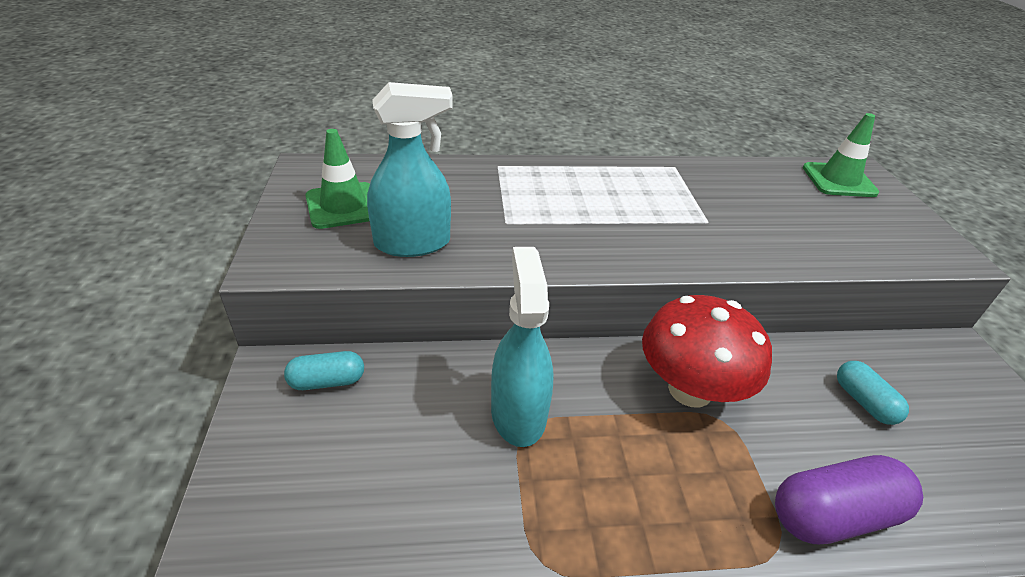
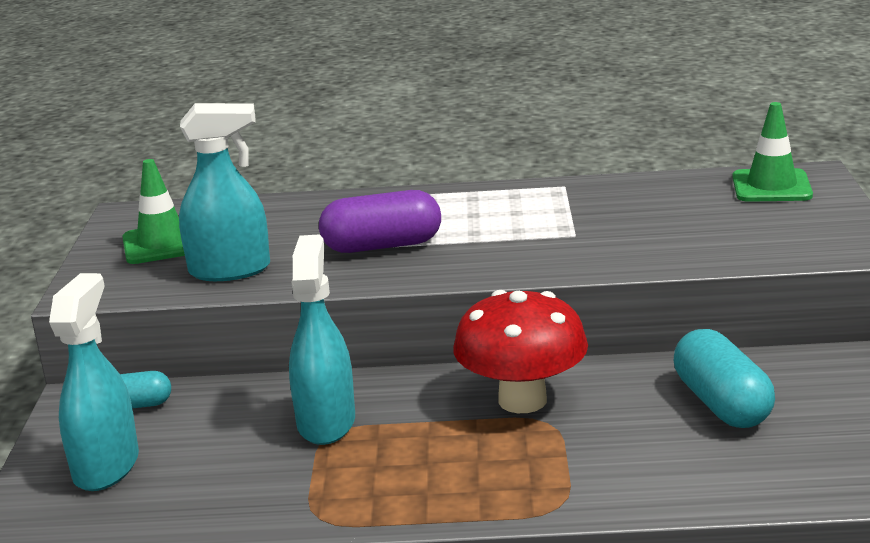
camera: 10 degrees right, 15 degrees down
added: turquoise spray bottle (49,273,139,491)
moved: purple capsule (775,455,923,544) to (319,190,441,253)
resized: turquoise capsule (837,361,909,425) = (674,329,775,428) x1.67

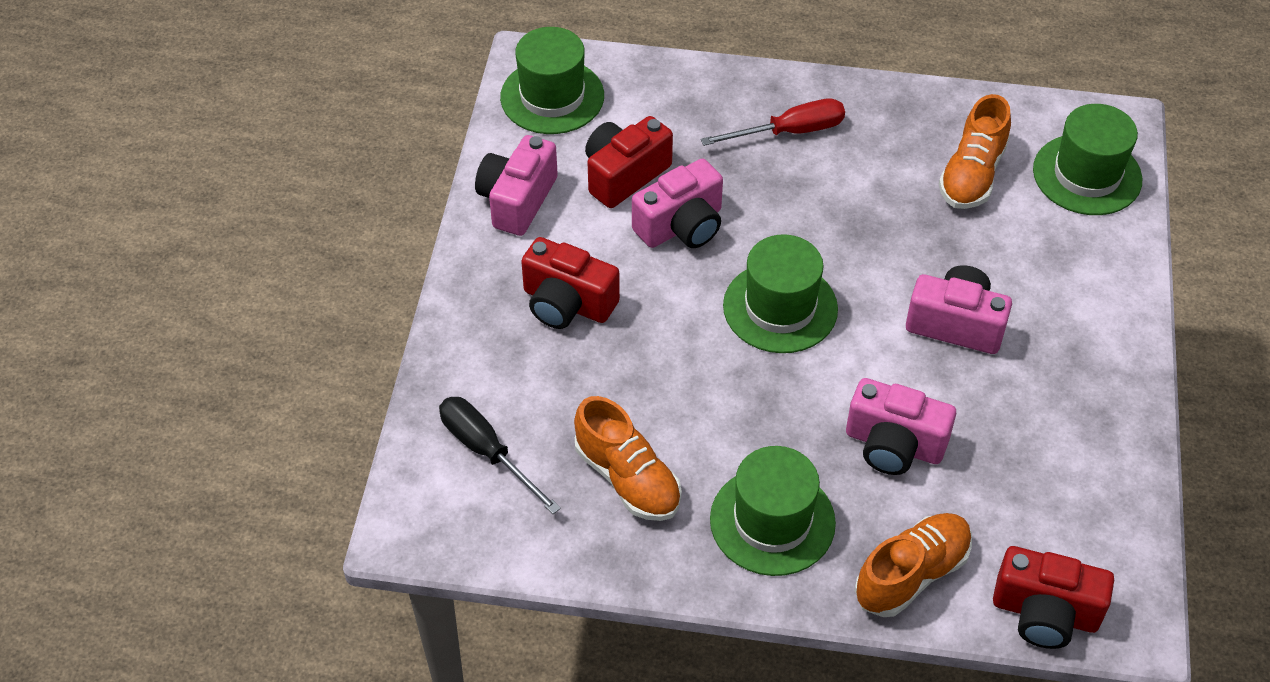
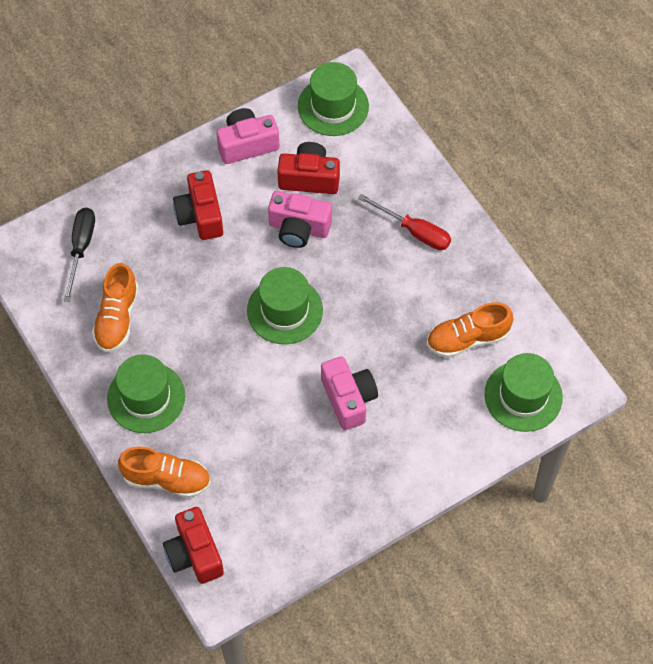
camera: 50 degrees right, 10 degrees up
removed: pink camera (846,378,956,475)

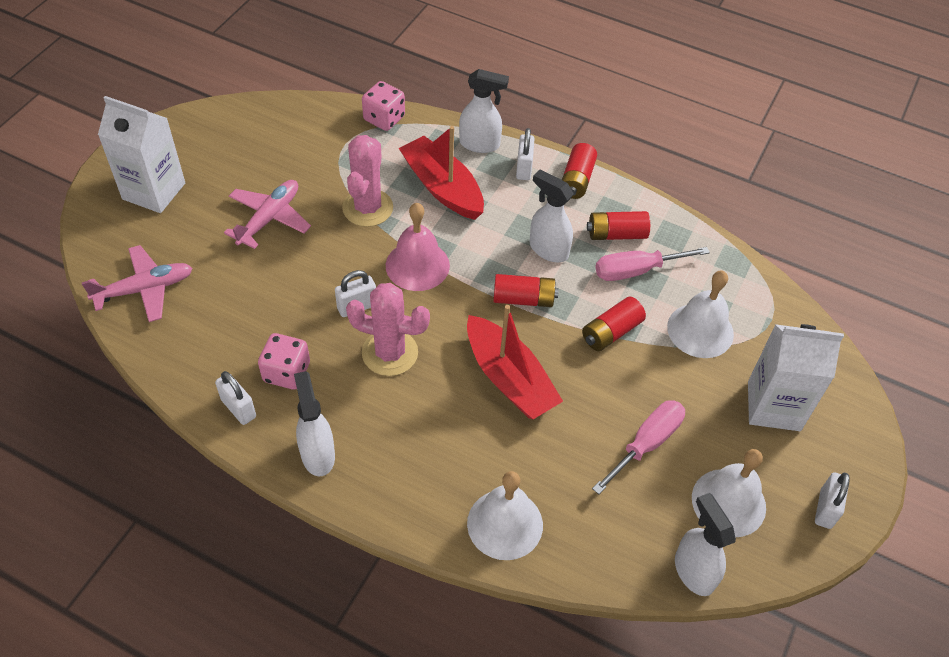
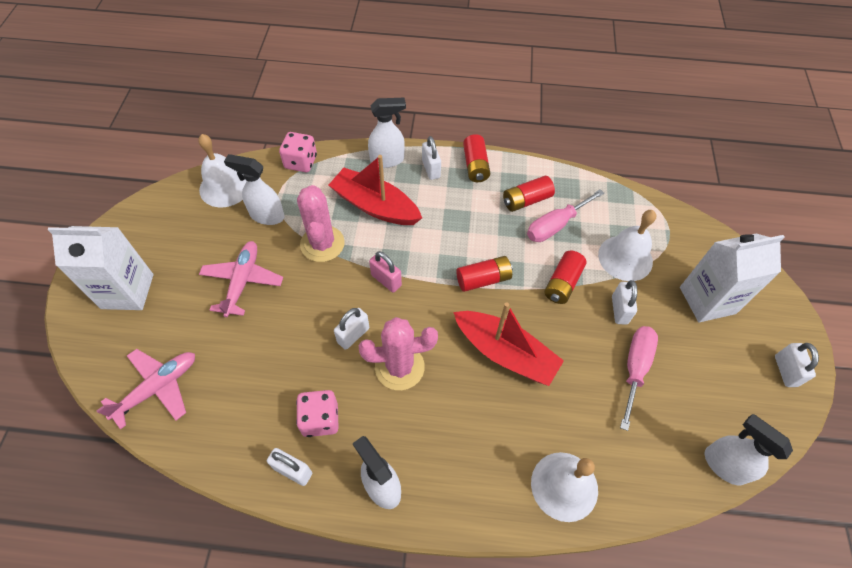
camera: 20 degrees left, 5 degrees up
added: white padlock (612,280,637,325)
moved: white spray bottle (530,170,574,262) to (224,154,284,225); white bell (692,449,766,537) to (198,134,247,207)
replaced: pink bell (386,203,450,291) to pink padlock (369,251,402,292)

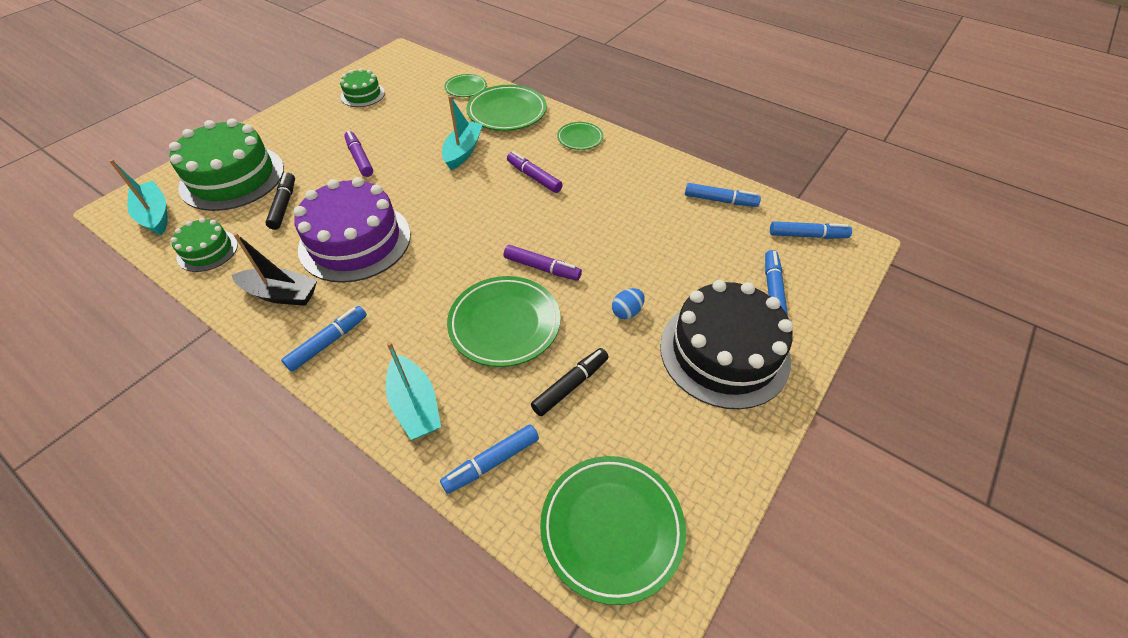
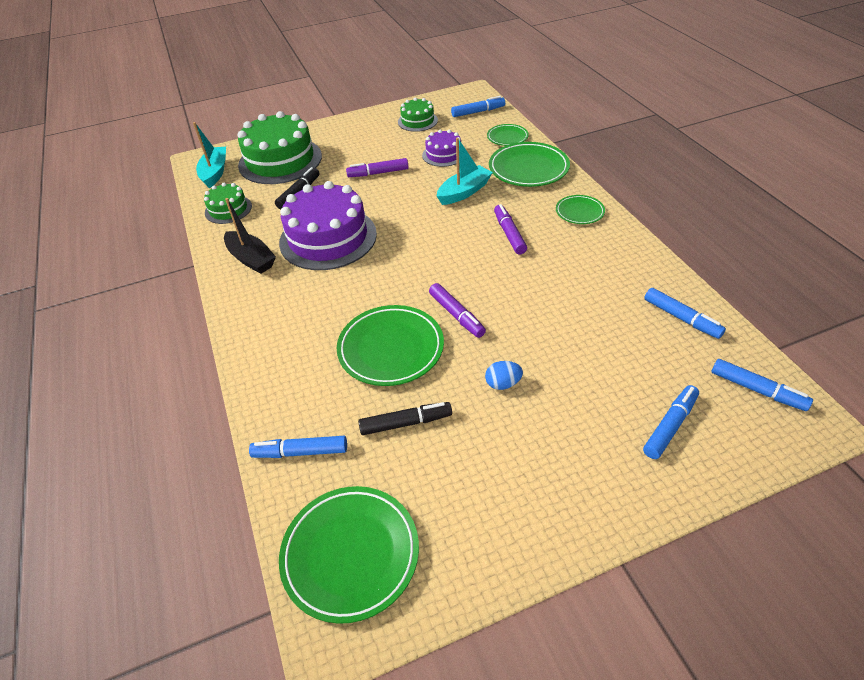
camera: 35 degrees right, 5 degrees down
removed: black cake (660,280,793,409); turquoise boat (386,342,441,440)
added: purple cake (422,130,461,167)
moved: blue marker (281,306,367,372) to (451,96,505,117)
turned: purple marker (344,131,373,177) = (346,158,408,177) 105 degrees counterclockwise

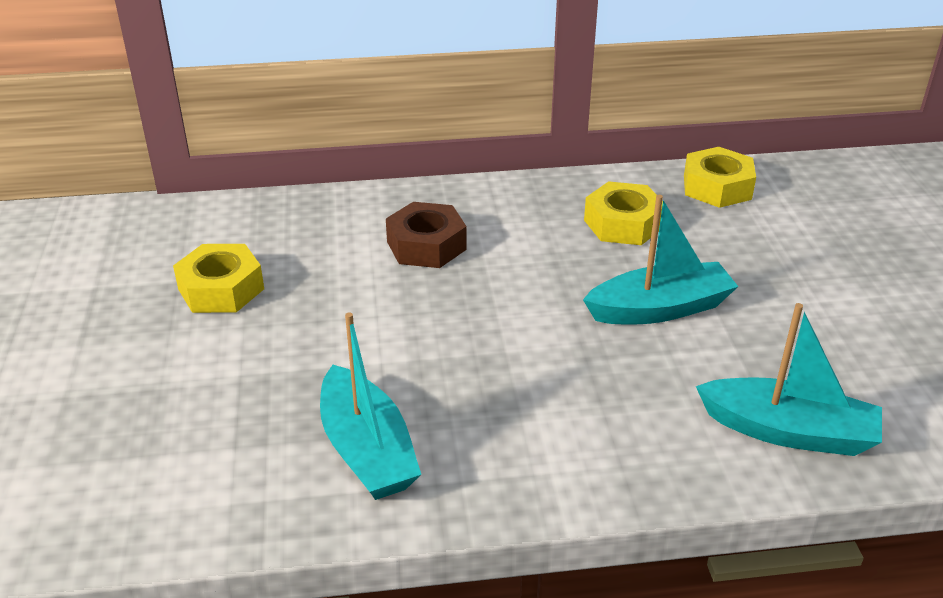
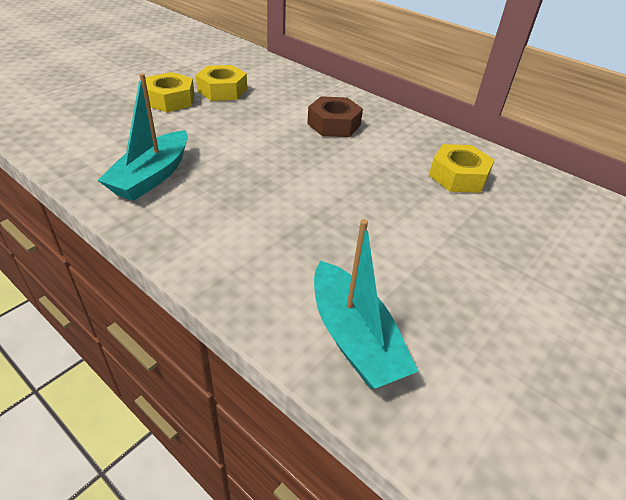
camera: 45 degrees right, 5 degrees up
removed: turquoise boat (583,195,739,324)
moved: yellow nut (684,147,756,208) to (146,72,195,112)

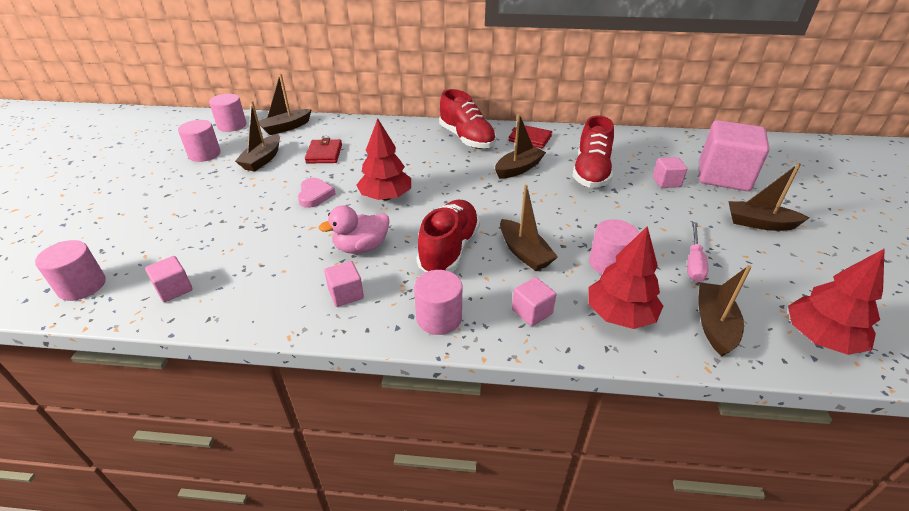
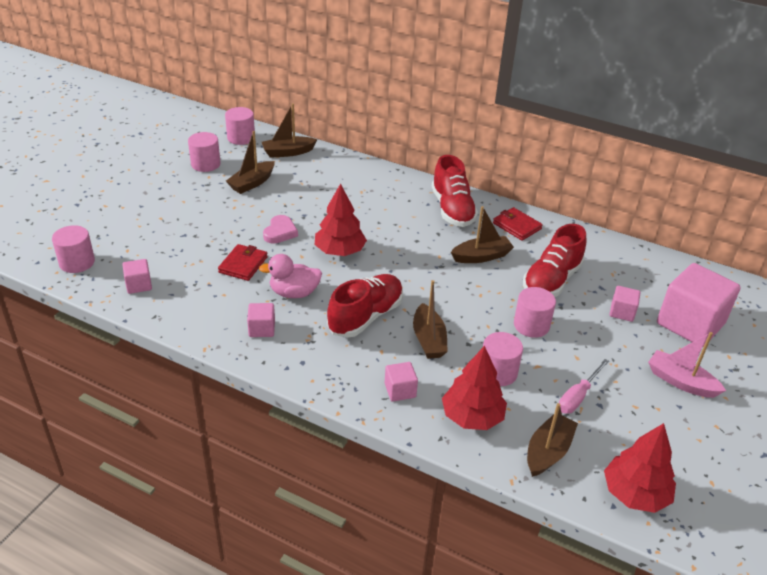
camera: 20 degrees right, 0 degrees up
moved: red wallet (305,138,342,164) to (218,244,268,281); pink cylinder (414,270,462,335) to (514,287,556,338)
recoloured: brown boat (728,163,809,231) to pink boat (648,332,726,398)

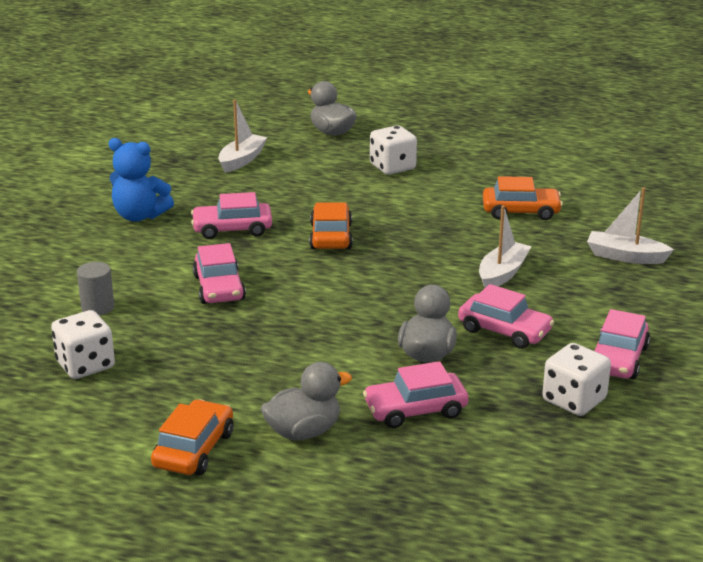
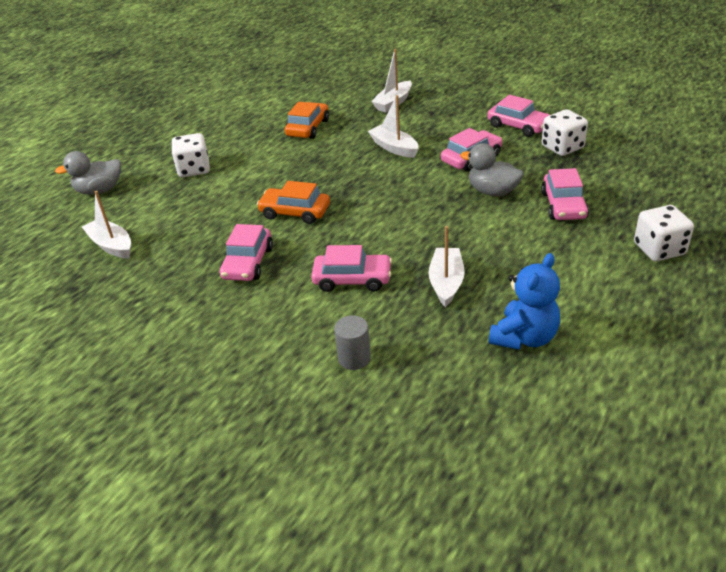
camera: 70 degrees left, 10 degrees up
removed: grey duck (261,362,352,440); orange car (151,399,234,475)
added: white boat (428,226,465,307)
moved: blue teddy bear (109,138,174,222) to (489,253,560,350); white dice (51,310,115,379) to (634,205,694,261)

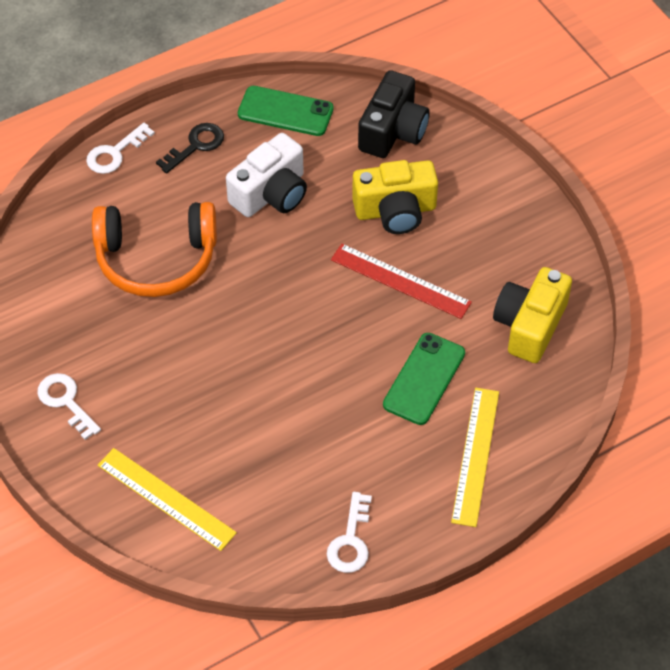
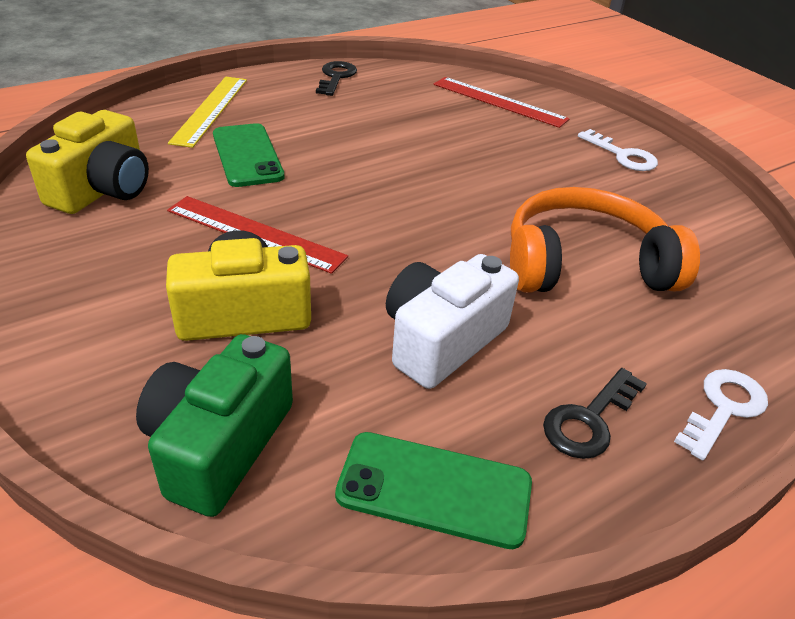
camera: 175 degrees right, 15 degrees down
recoloured: black camera (358,70,430,158) to green camera (136,334,293,517); yellow ruler (98,448,237,551) to red ruler (434,77,569,128); white key (327,492,372,573) to black key (316,61,357,96)
turned: green phone (383,333,465,425) = (213,123,285,187) 45 degrees counterclockwise

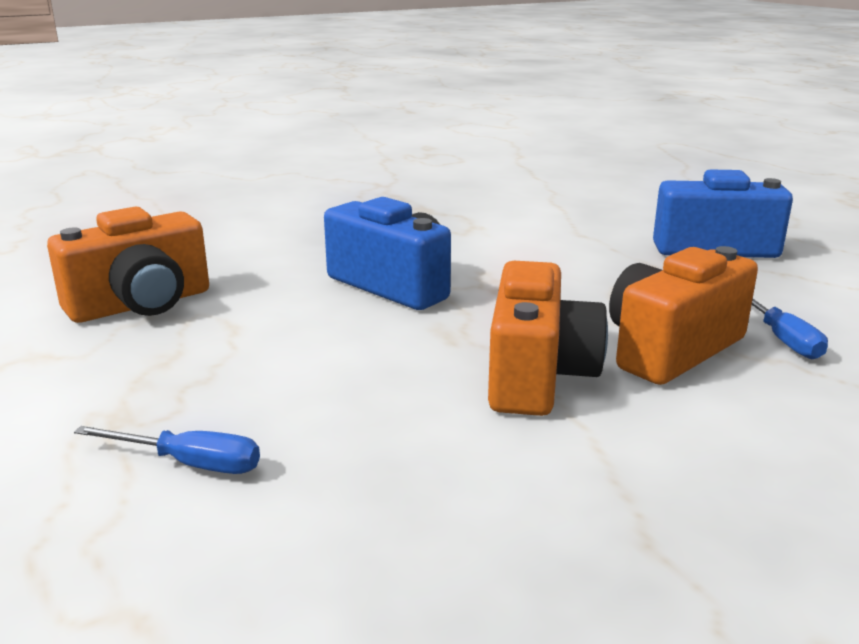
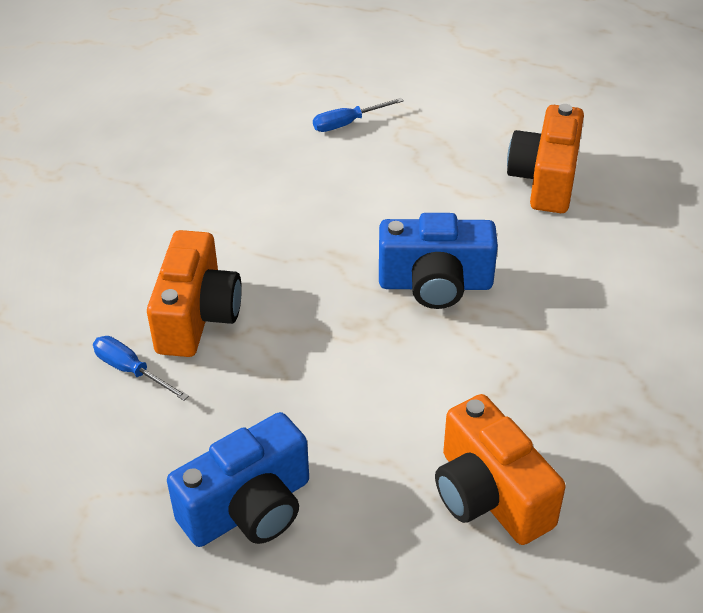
camera: 140 degrees right, 20 degrees up
moved: orange camera (488,261,608,416) to (435,394,566,545)

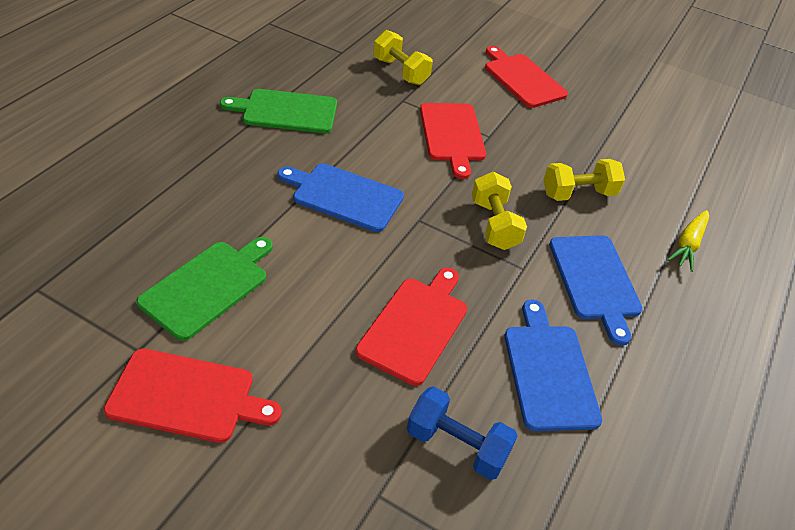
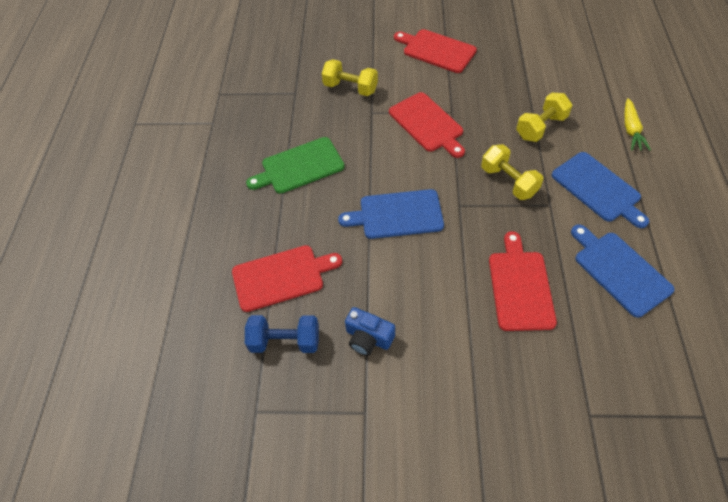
camera: 20 degrees left, 10 degrees up
moved: red cutting board (104,349,282,443) to (232,245,342,312); blue dumbbell (407,386,517,480) to (245,315,319,353)
replaced: green cutting board (137,237,273,341) to blue camera (345,307,395,356)

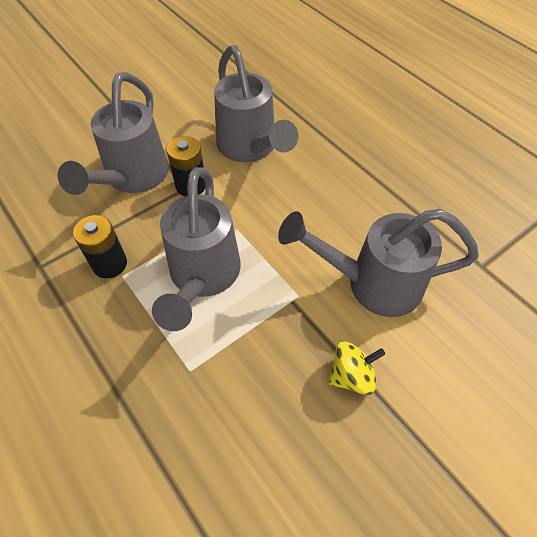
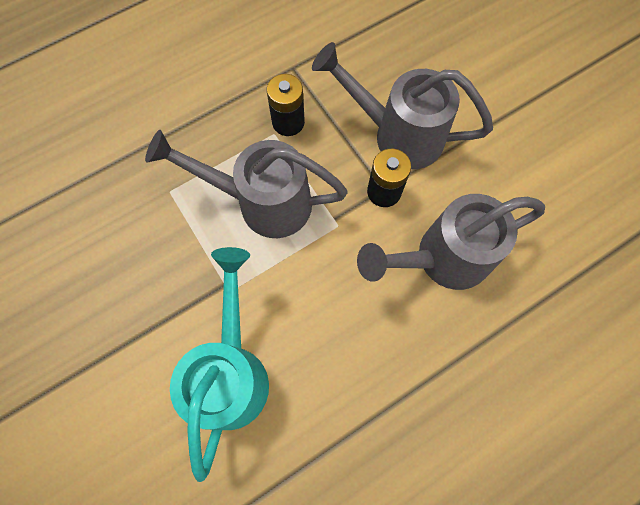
camera: 95 degrees right, 15 degrees up
removed: yellow spinning top (328,341,385,395)
recoloured: grey watering can (278,209,479,317) to turquoise watering can (170,247,269,482)

